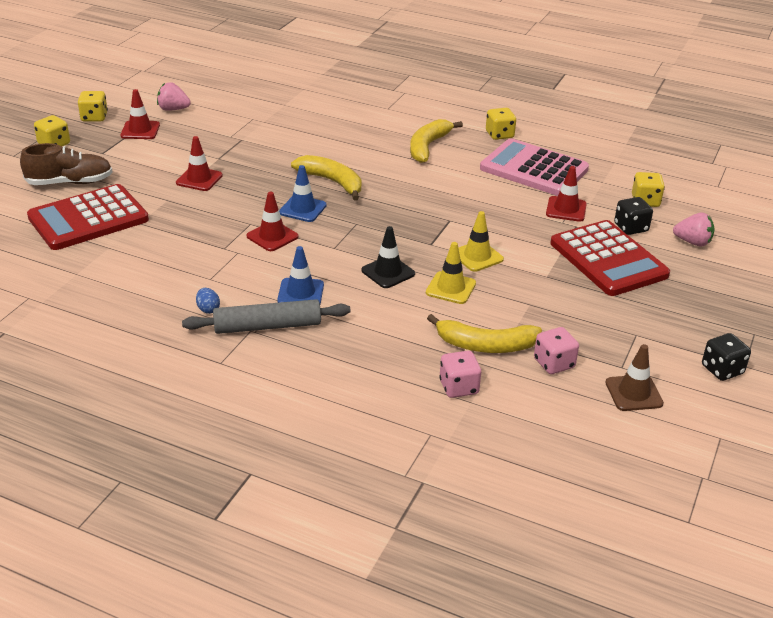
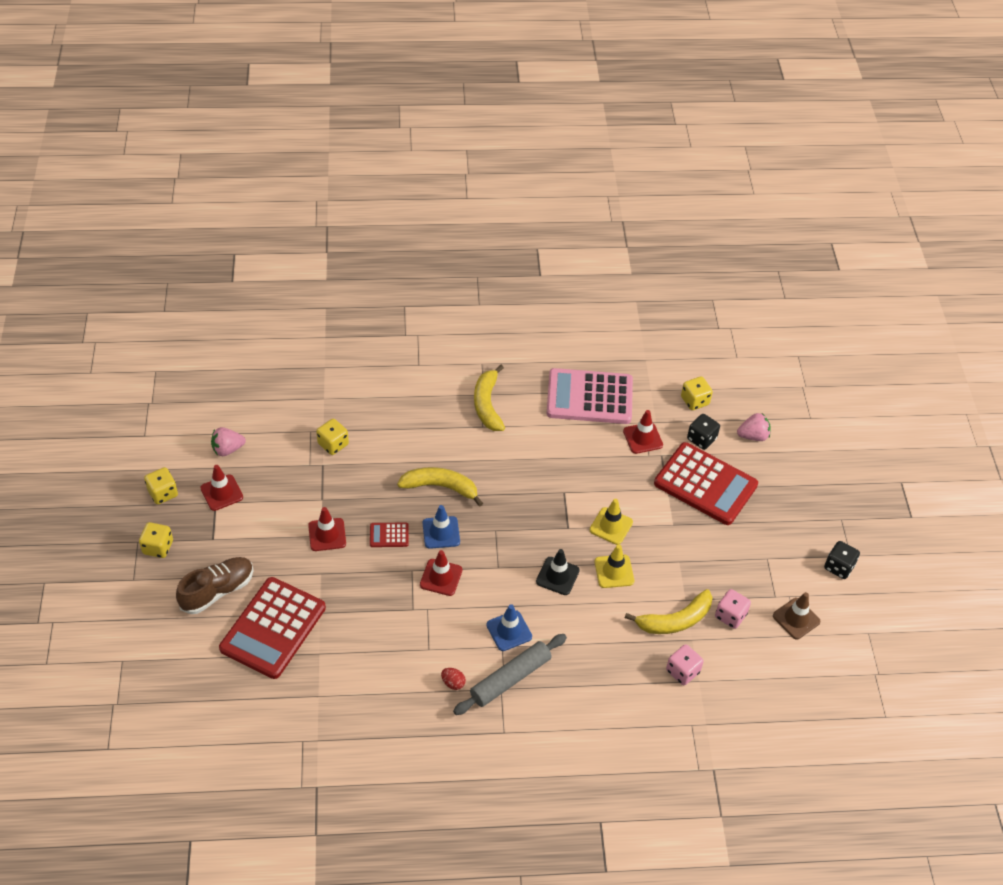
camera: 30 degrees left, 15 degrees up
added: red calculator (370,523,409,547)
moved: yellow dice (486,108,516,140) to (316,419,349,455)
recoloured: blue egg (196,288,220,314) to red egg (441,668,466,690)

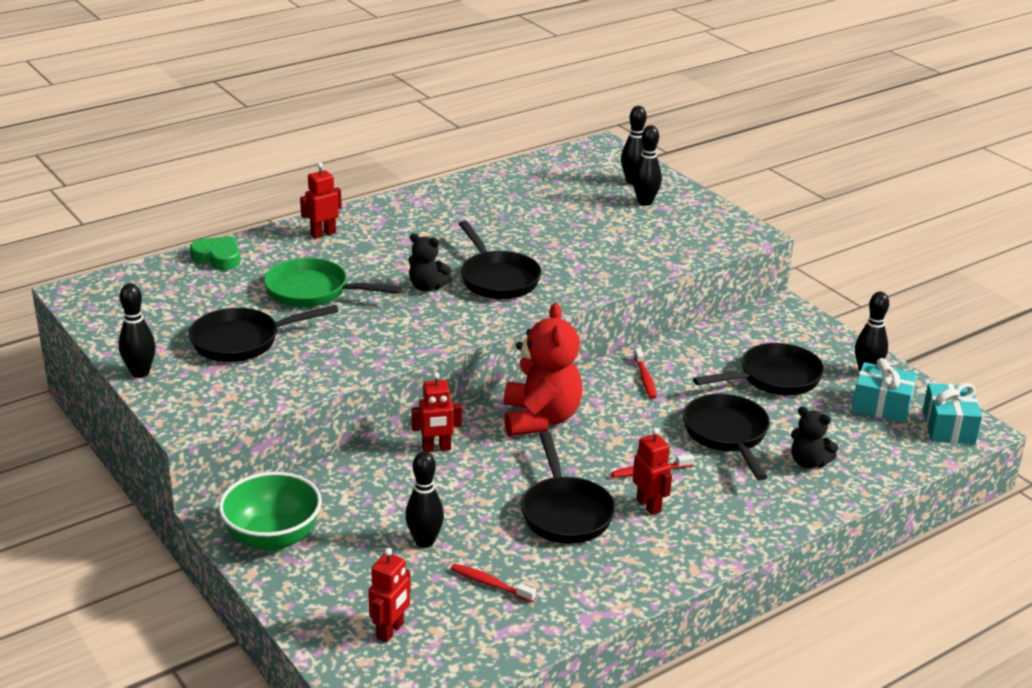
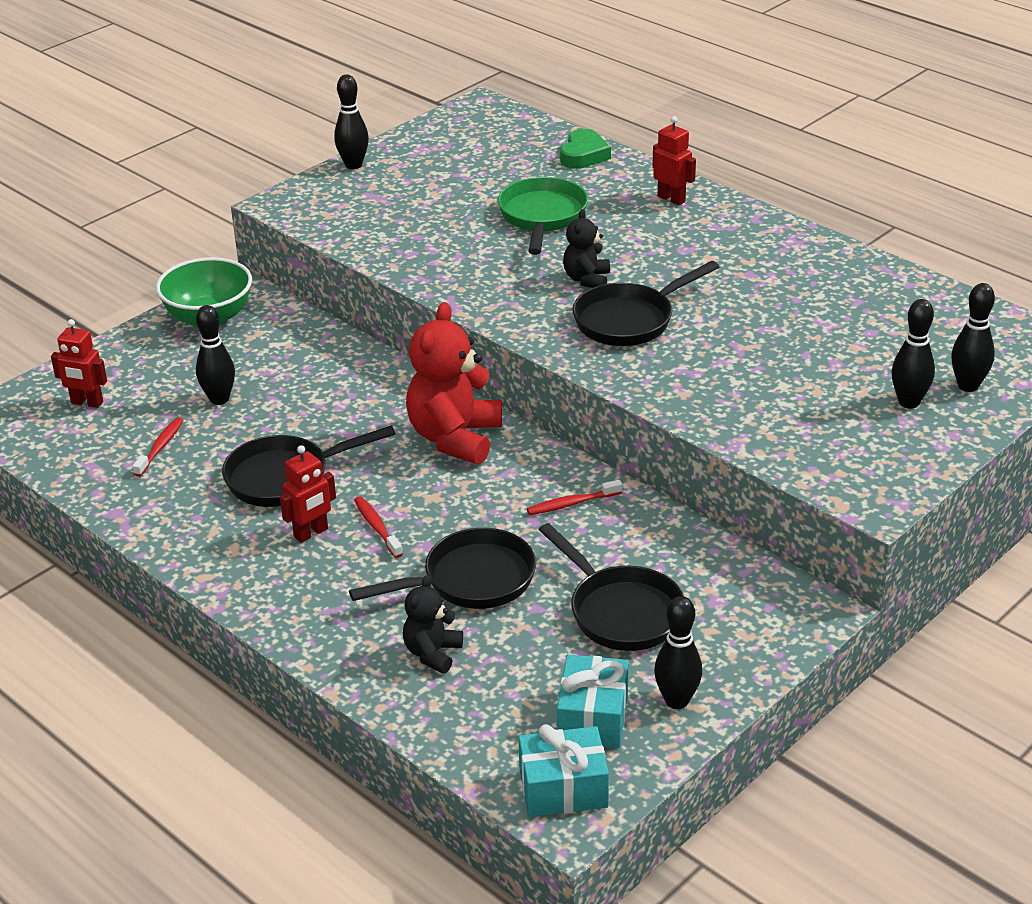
camera: 80 degrees right, 5 degrees up
removed: black pan (189,305,338,362); red robot (411,372,462,452)
turned: red teddy bear (504,303,583,436) = (406,302,502,465) 120 degrees clockwise

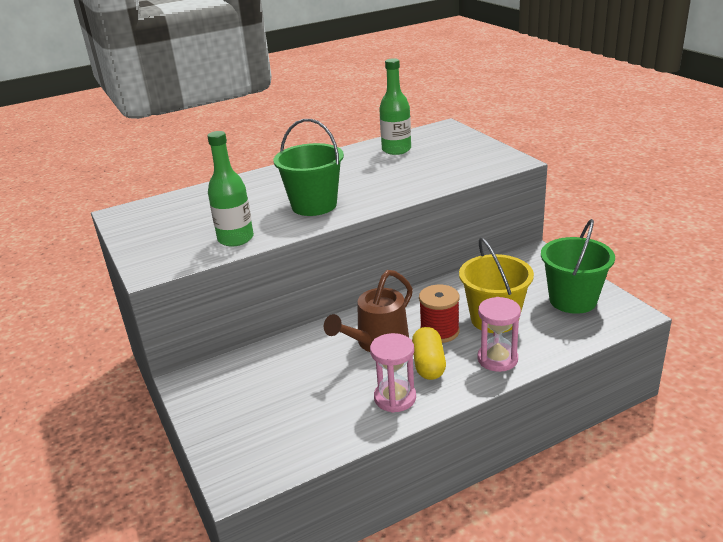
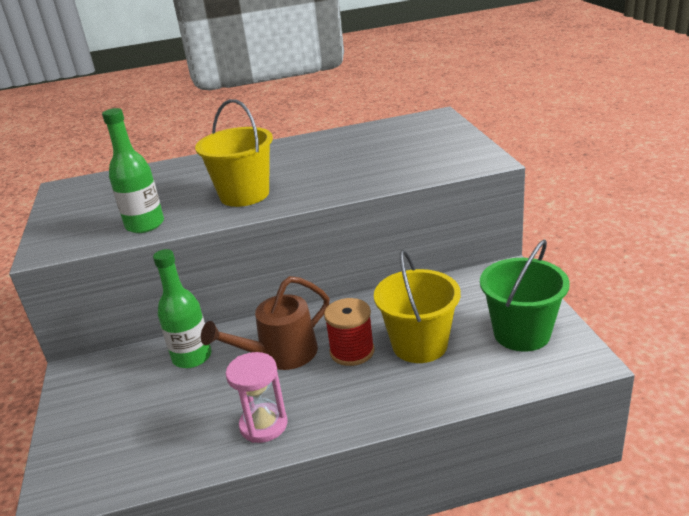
camera: 15 degrees right, 0 degrees up
removed: pink hourglass (478,297,521,372); yellow capsule (412,327,446,380)
moved: green bottle (379,58,411,155) to (153,249,212,368)
recoloured: green bucket (273,119,344,216) to yellow bucket (195,99,273,207)

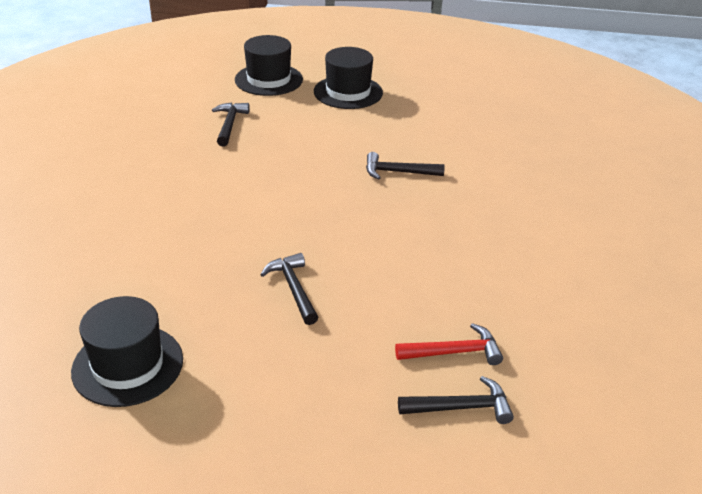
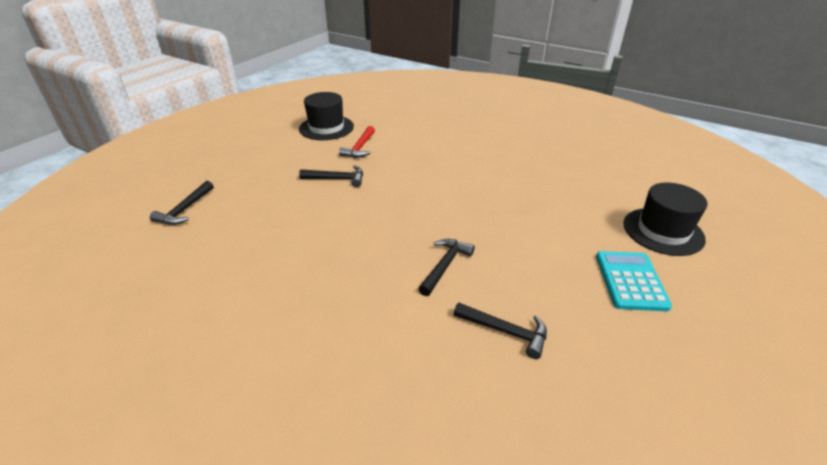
camera: 115 degrees right, 0 degrees up
moved: black hammer (212,103,250,146) to (454,303,547,359); red hammer (395,323,503,365) to (339,126,375,158)
replaced: black hat (314,47,383,109) to turquoise calculator (596,251,672,311)

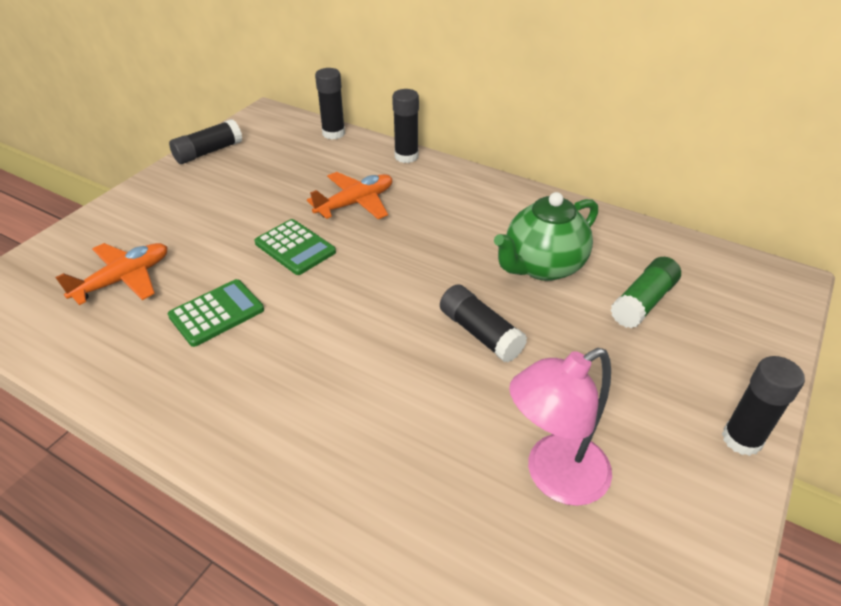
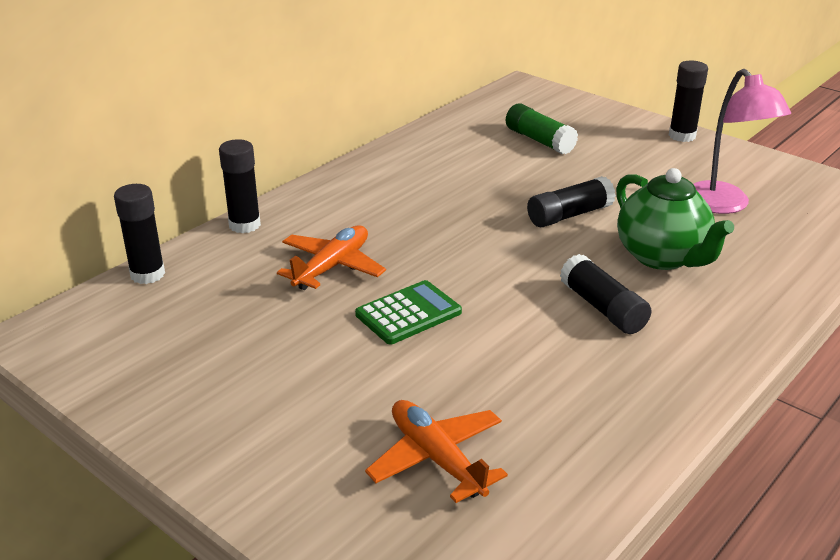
camera: 80 degrees left, 10 degrees down
removed: green calculator (168,279,264,347)
moved: black glue stick (169,119,242,164) to (560,254,652,334); green teapot (494,192,598,281) to (616,168,734,270)
turned: orange plane (307,172,392,219) = (277,225,386,290) 60 degrees clockwise

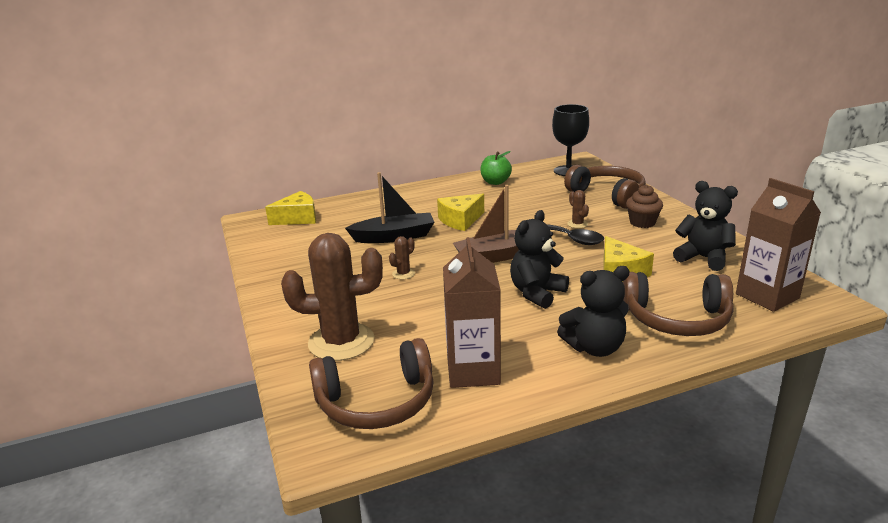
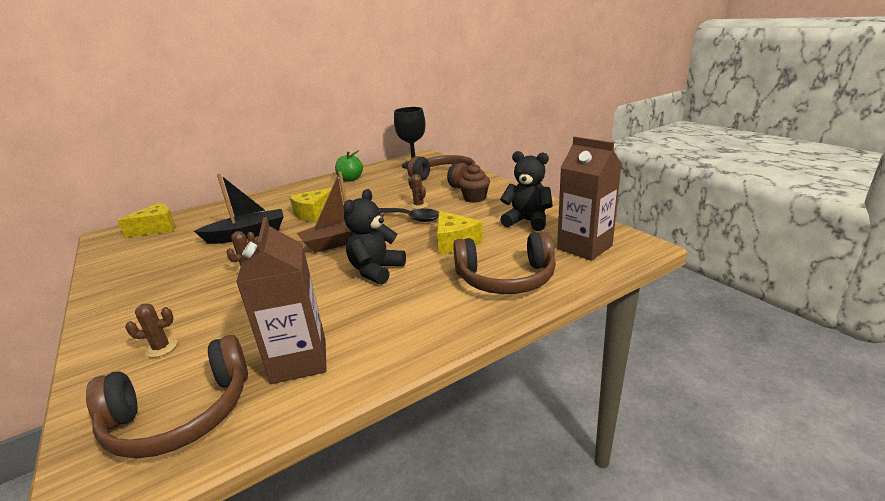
camera: 10 degrees left, 0 degrees up
removed: black teddy bear (557,266,630,357)
resized: brown cactus (281,233,383,361) = (125,304,177,358) x0.41

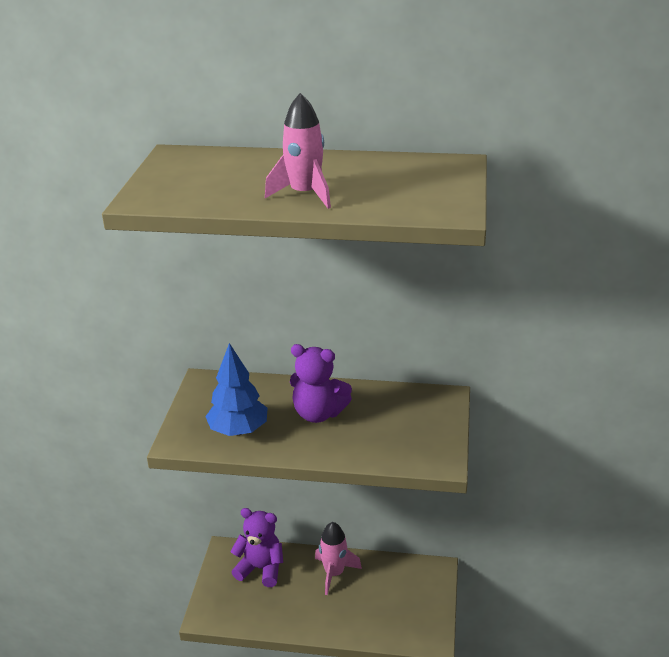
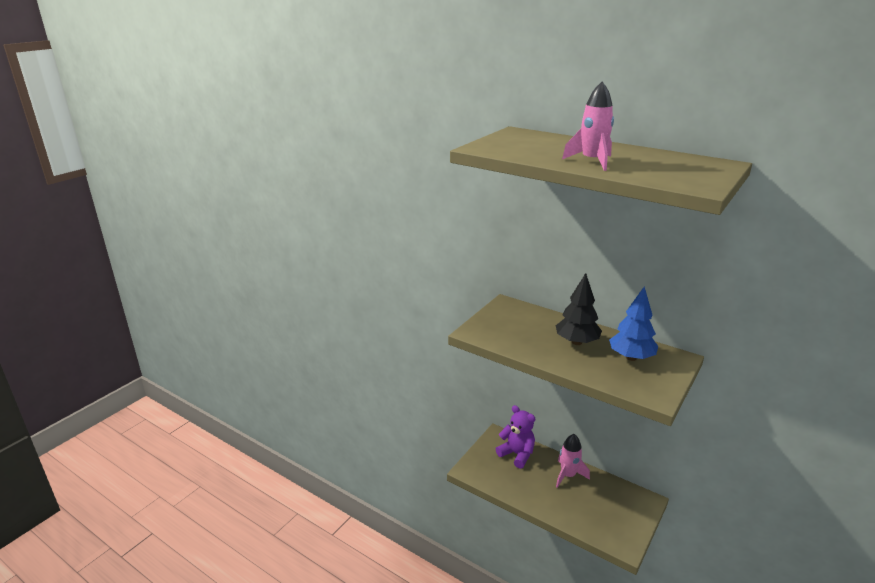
camera: 25 degrees right, 5 degrees down
moved: blue tree (205,343,267,436) to (609,286,658,361)
replaced: purple teddy bear (290,344,352,423) to black tree (556,273,602,345)

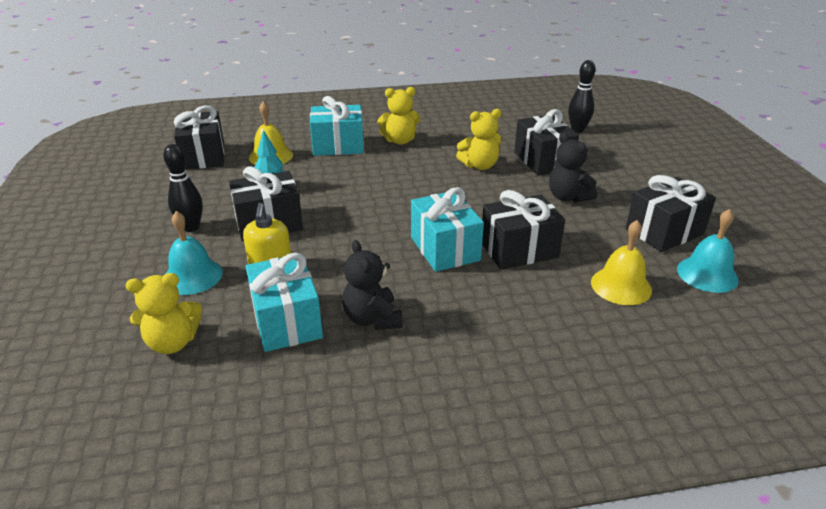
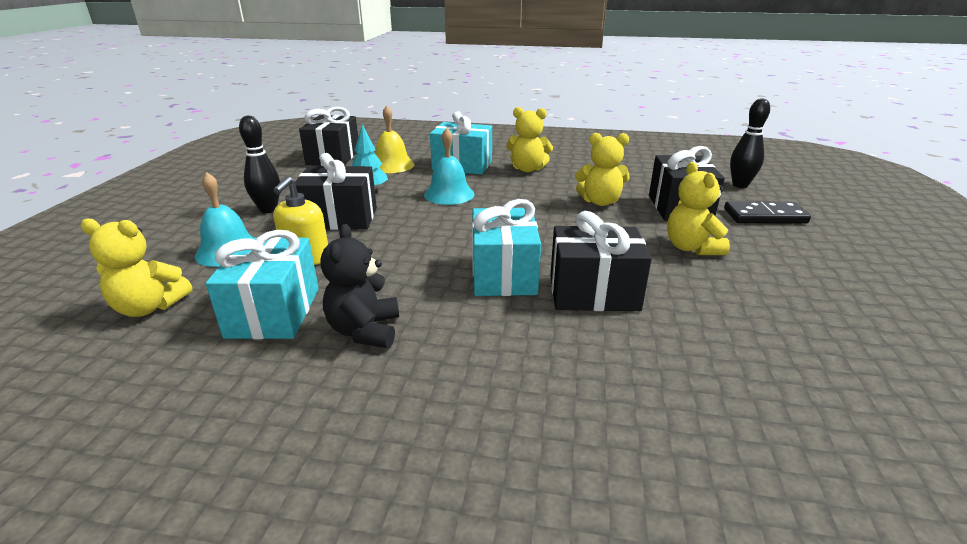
camera: 20 degrees right, 5 degrees down
removed: black gift (626,175,716,252); yellow bell (591,220,652,305)
added: black domino (724,201,811,224)
moved: turquoise bell (677,209,739,293) to (424,128,475,205)
recoloured: black teddy bear (549,133,597,203) to yellow teddy bear (667,162,730,255)

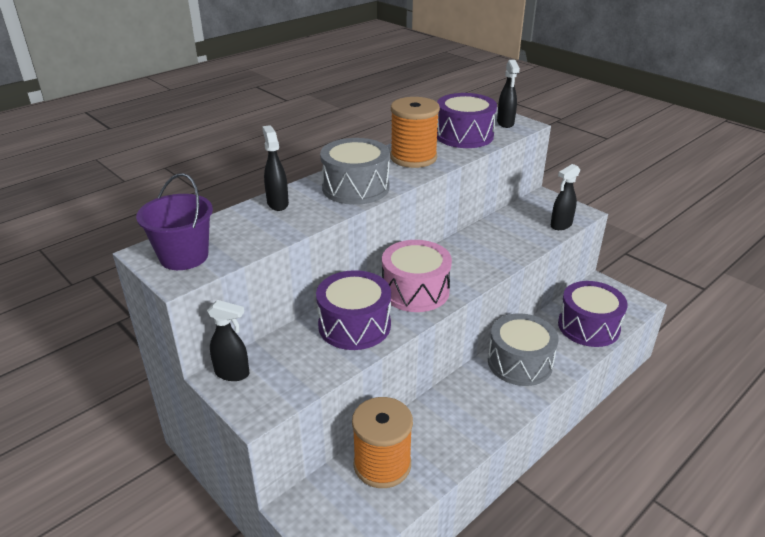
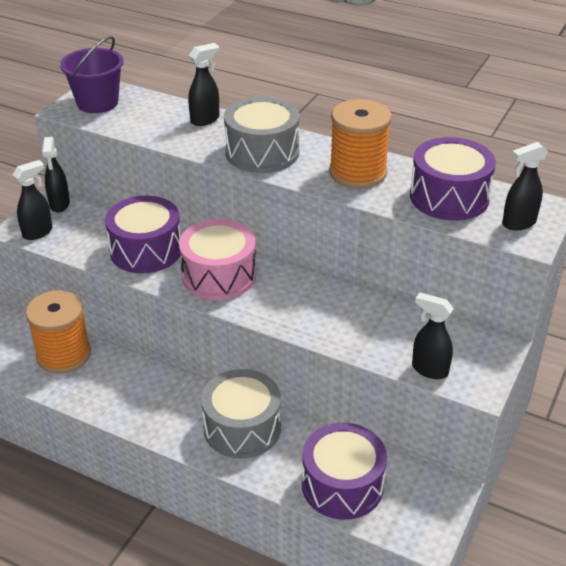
camera: 70 degrees right, 5 degrees up
added: black spray bottle (13,160,53,240)

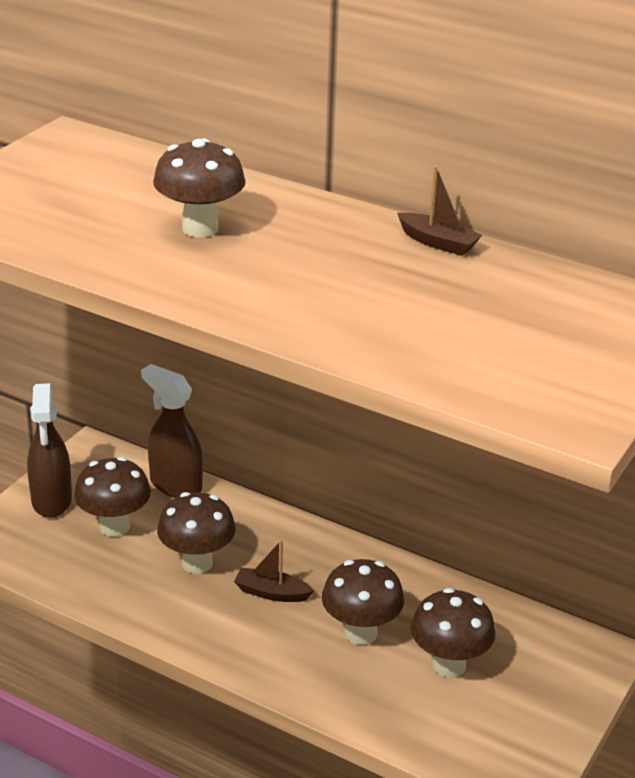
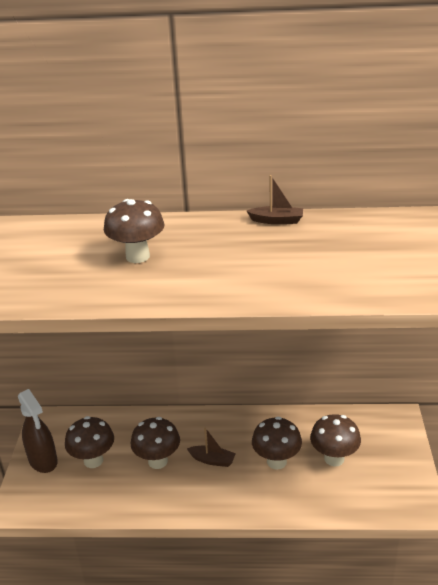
camera: 25 degrees left, 0 degrees up
removed: brown spray bottle (141,364,203,498)
turned: brown boat (234,540,314,602) = (187,427,236,467) 150 degrees counterclockwise

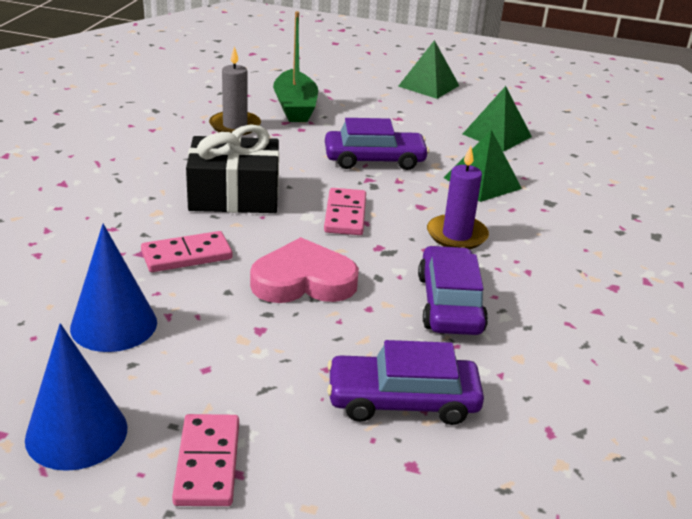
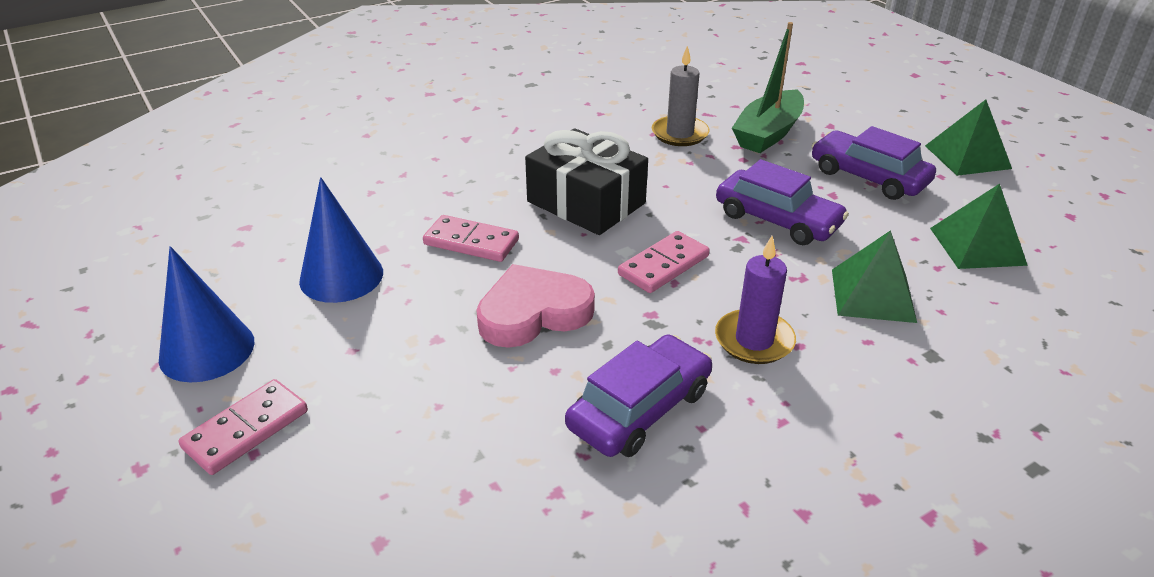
camera: 45 degrees right, 5 degrees up
moved: purple car (327,340,484,425) to (812,126,936,200)
turned: pink heart (250,237,359,303) = (476,264,595,348) 60 degrees counterclockwise

